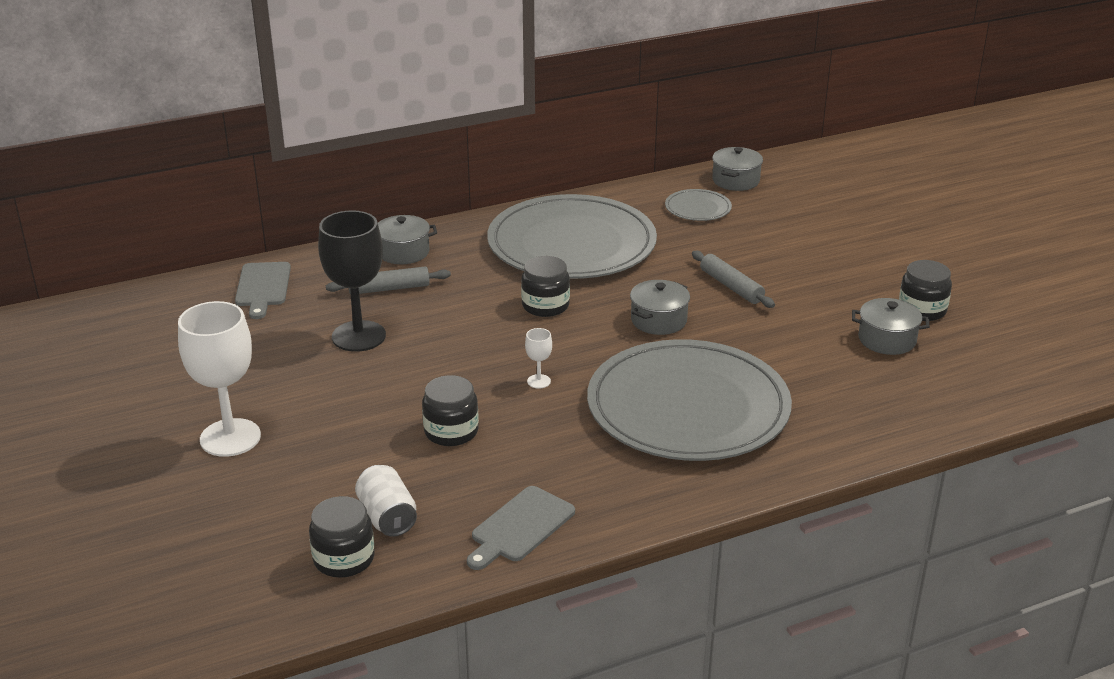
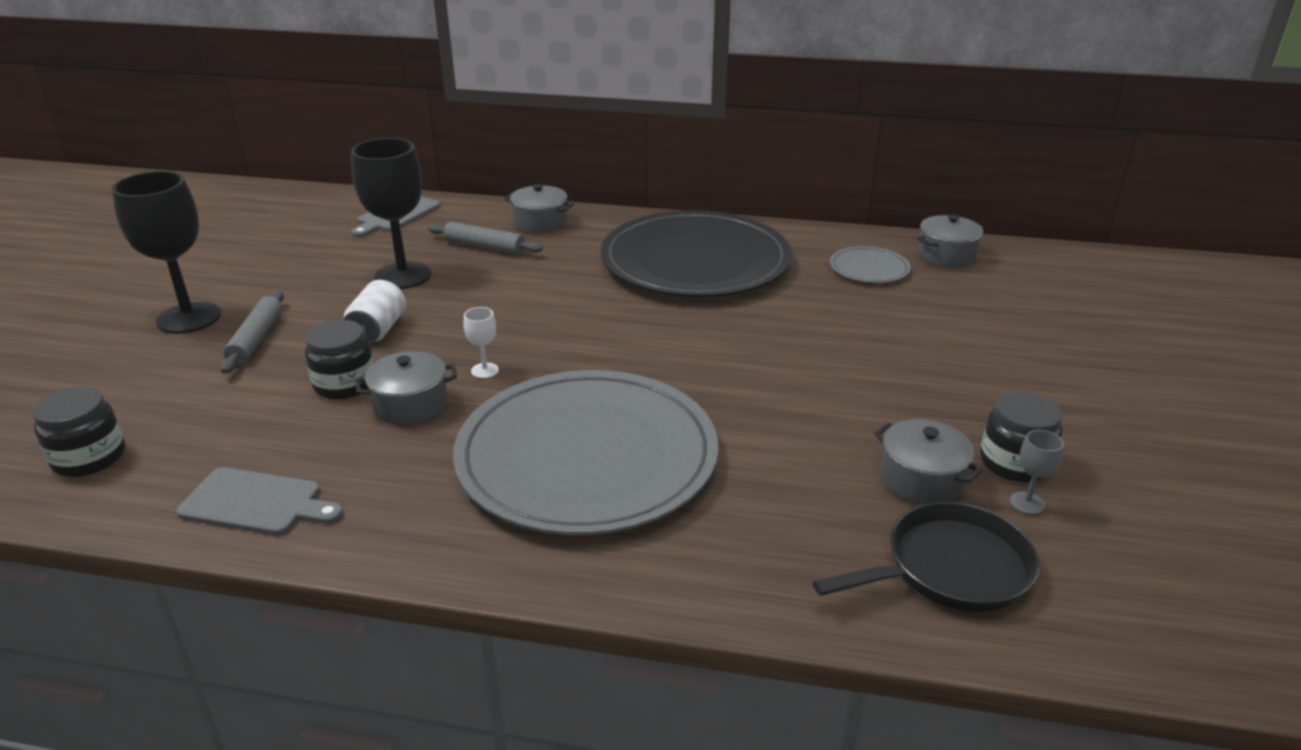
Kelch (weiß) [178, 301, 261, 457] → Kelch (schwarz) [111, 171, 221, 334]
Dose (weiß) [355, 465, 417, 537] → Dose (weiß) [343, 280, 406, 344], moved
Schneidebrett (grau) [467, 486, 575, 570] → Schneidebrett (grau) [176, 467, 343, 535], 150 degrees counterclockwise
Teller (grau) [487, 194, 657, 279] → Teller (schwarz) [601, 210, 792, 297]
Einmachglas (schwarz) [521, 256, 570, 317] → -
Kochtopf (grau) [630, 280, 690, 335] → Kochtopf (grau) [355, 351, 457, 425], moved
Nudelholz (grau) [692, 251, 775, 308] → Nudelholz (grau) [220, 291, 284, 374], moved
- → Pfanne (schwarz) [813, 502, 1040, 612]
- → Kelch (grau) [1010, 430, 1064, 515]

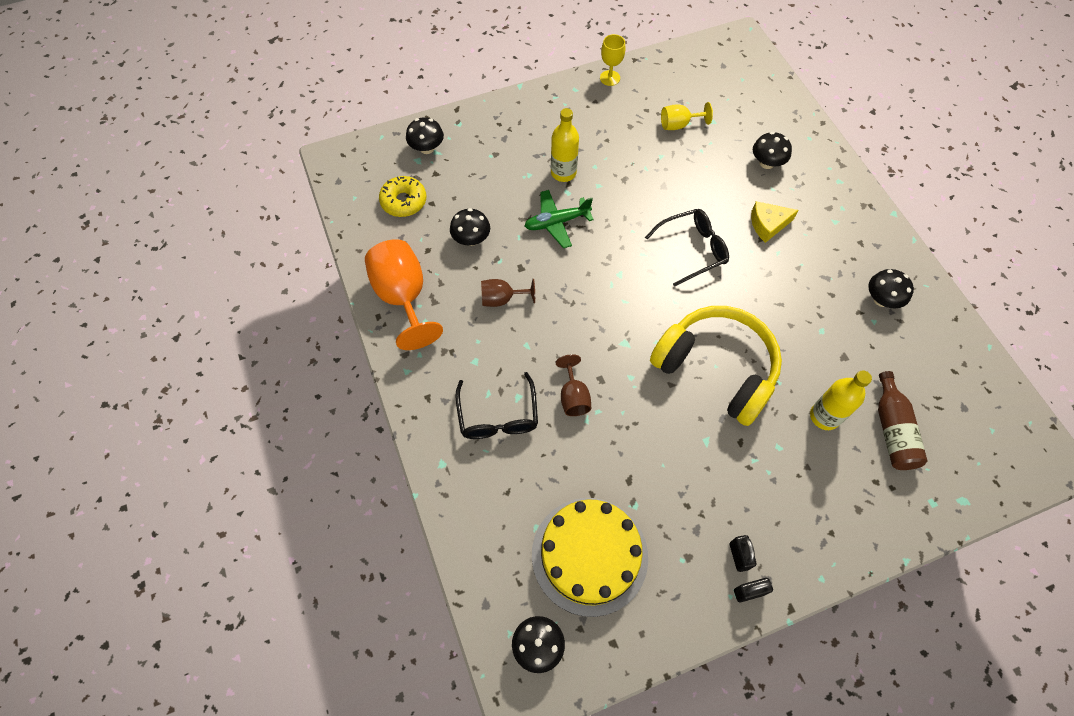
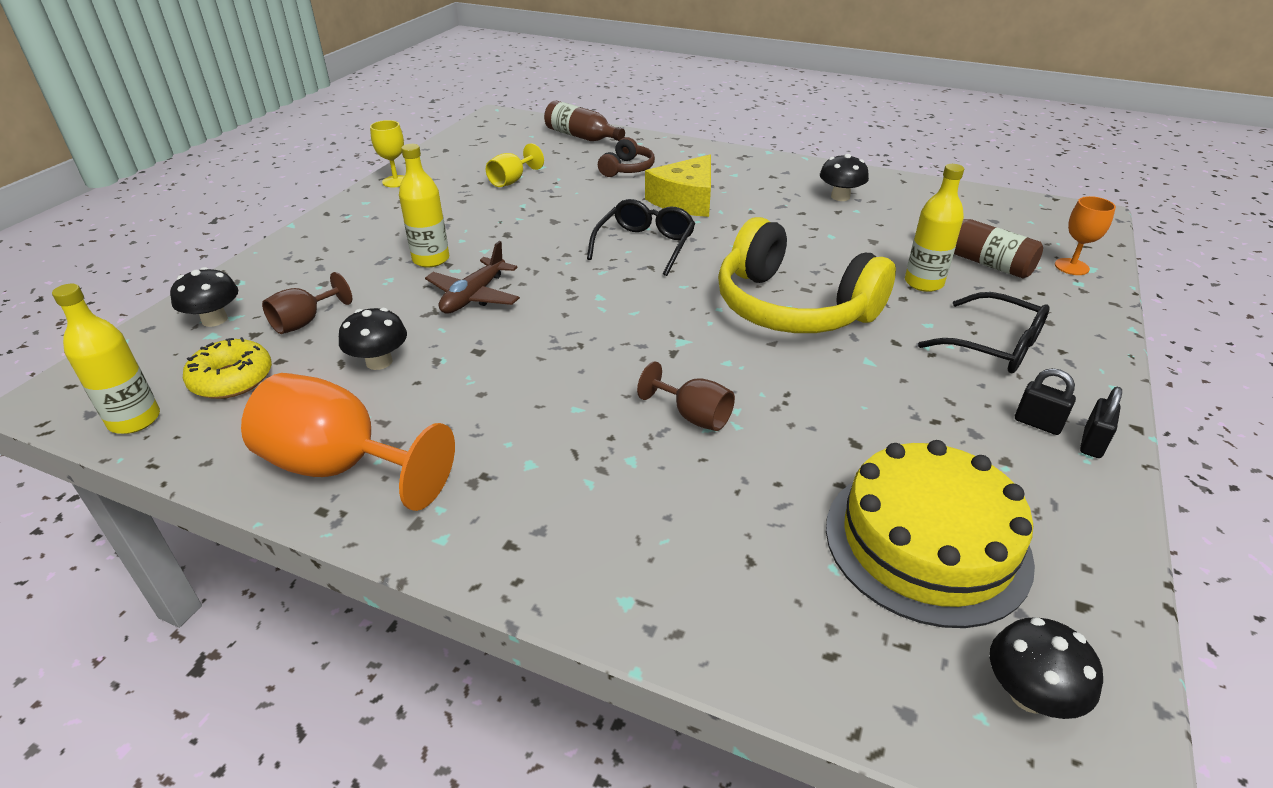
Brille (schwarz) [455, 372, 538, 439] → Brille (schwarz) [918, 292, 1050, 373], moved
Kelch (braun) [481, 279, 535, 307] → Kelch (braun) [262, 272, 352, 334], moved
Flugzeug (grün) [525, 190, 594, 248] → Flugzeug (braun) [425, 241, 520, 314]
Kopfhörer (gelb) [650, 306, 782, 426] → Kopfhörer (gelb) [718, 217, 896, 333], 135 degrees counterclockwise
Käse (gelb) [751, 201, 798, 243] → Käse (gelb) [645, 155, 711, 217], x1.52
Pilz (schwarz) [753, 132, 792, 169] → Kopfhörer (braun) [598, 137, 655, 177]
- → Flasche (gelb) [52, 284, 160, 434]
- → Flasche (braun) [544, 100, 625, 141]
- → Kelch (orange) [1055, 196, 1116, 275]

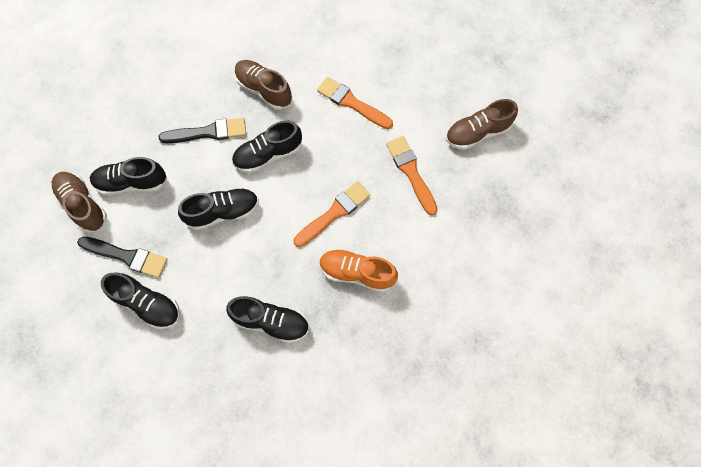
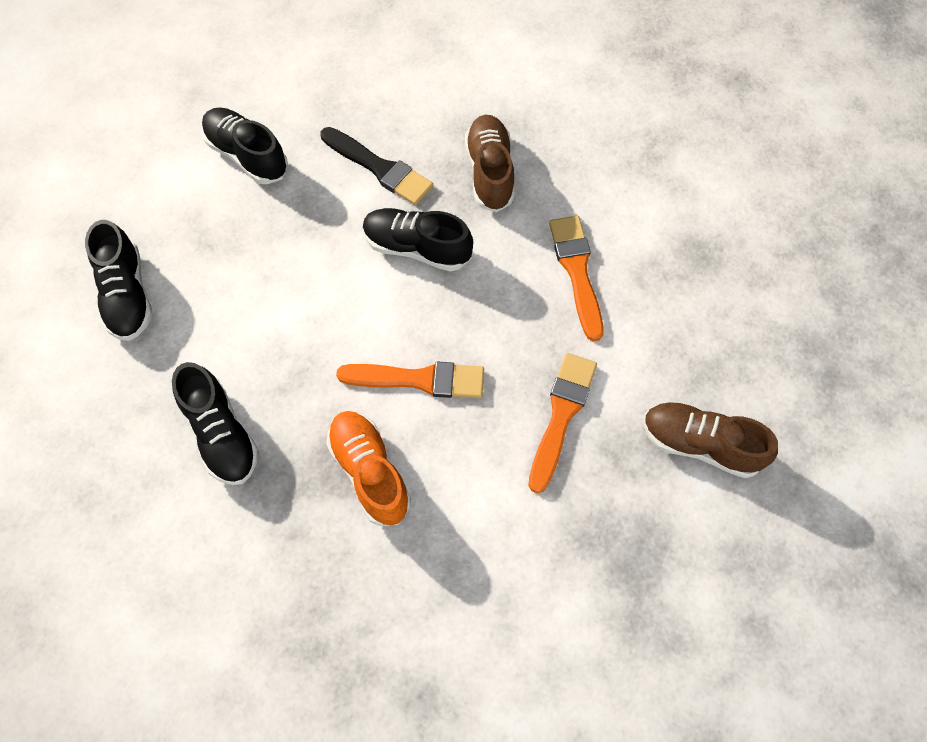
Schuh (braun) [52, 172, 107, 233] → -
Pinsel (schwarz) [77, 237, 168, 278] → -
Schuh (schwarz) [178, 188, 259, 230] → -

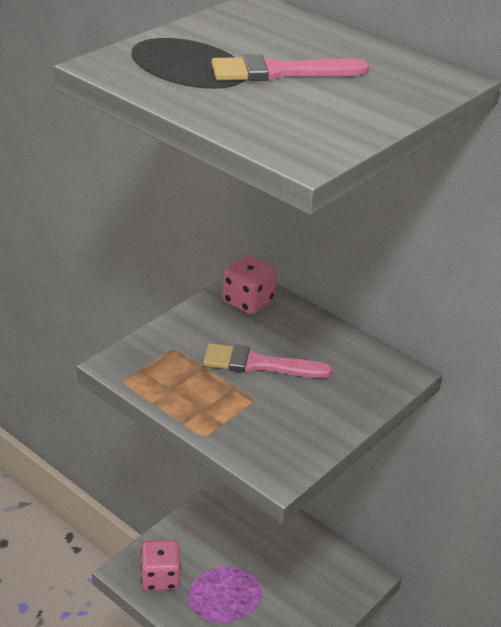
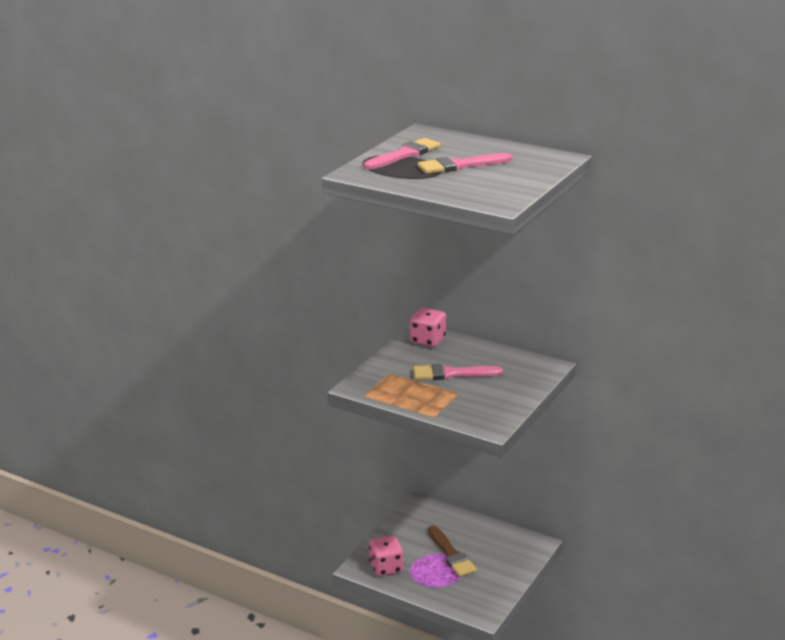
- → Pinsel (rosa) [364, 138, 441, 169]
- → Pinsel (braun) [428, 525, 477, 577]

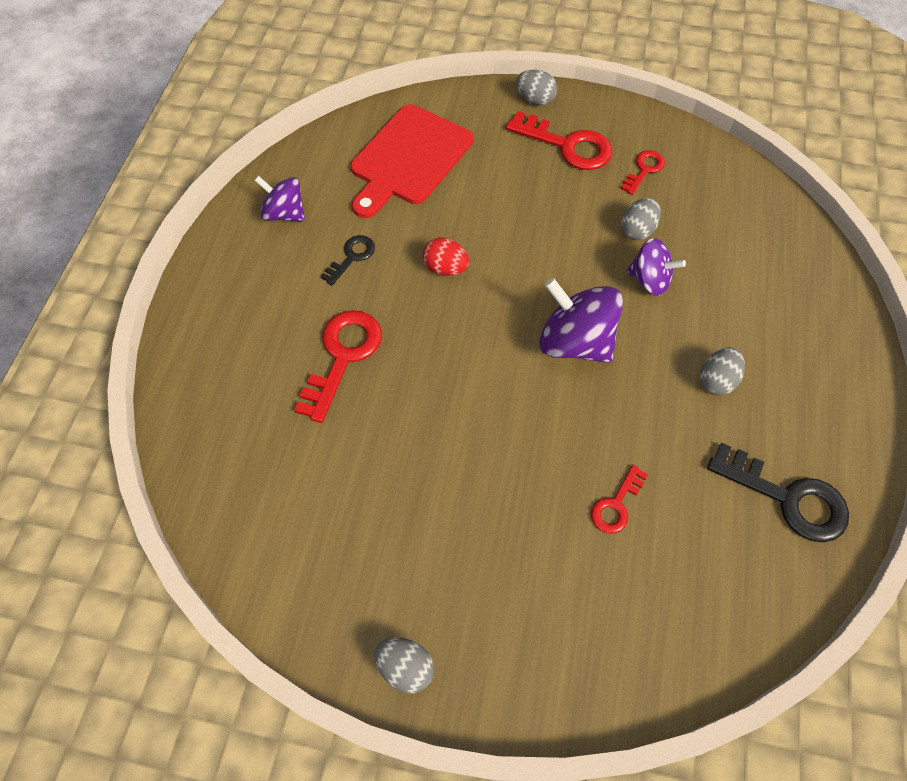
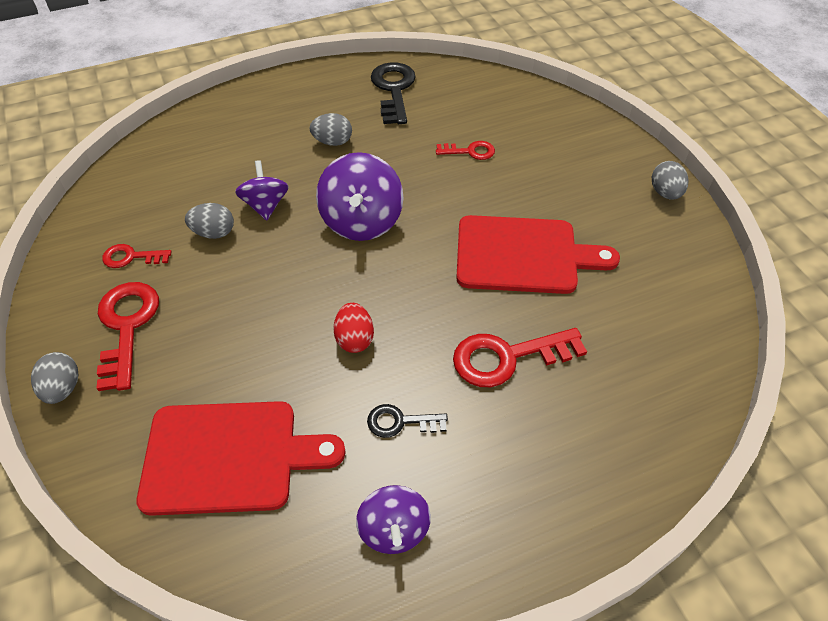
- → Schneidebrett (rot) [456, 215, 620, 294]

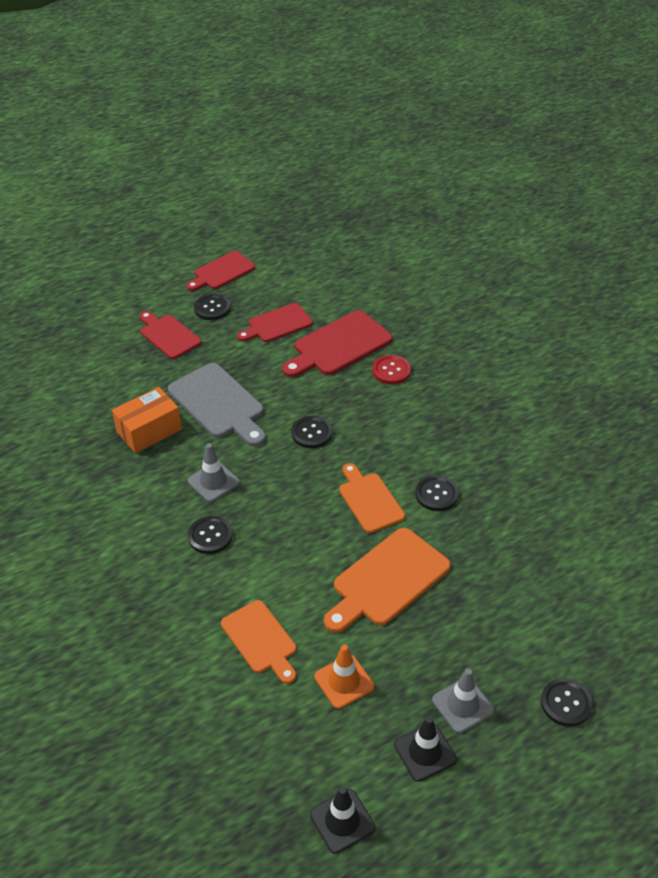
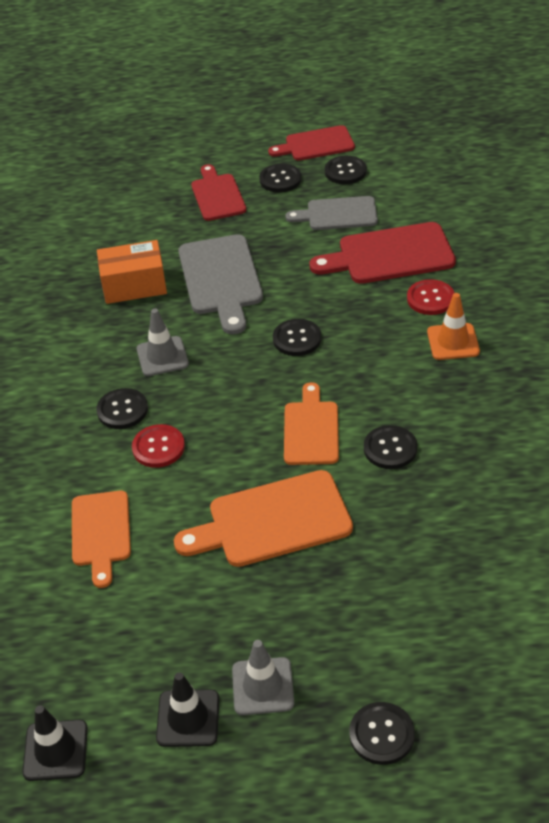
Schneidebrett (rot) [237, 303, 313, 342] → Schneidebrett (grau) [285, 196, 378, 230]
Leitkegel (orange) [314, 645, 374, 709] → Leitkegel (orange) [427, 293, 480, 360], moved
- → Knopf (rot) [132, 424, 185, 468]
- → Knopf (schwarz) [325, 156, 367, 184]

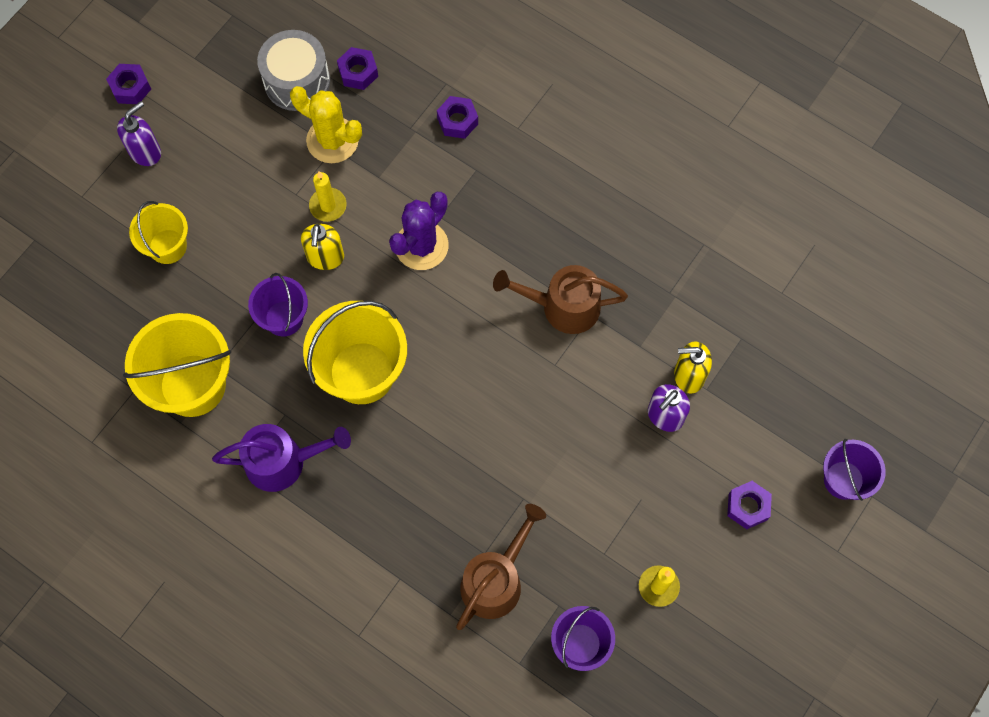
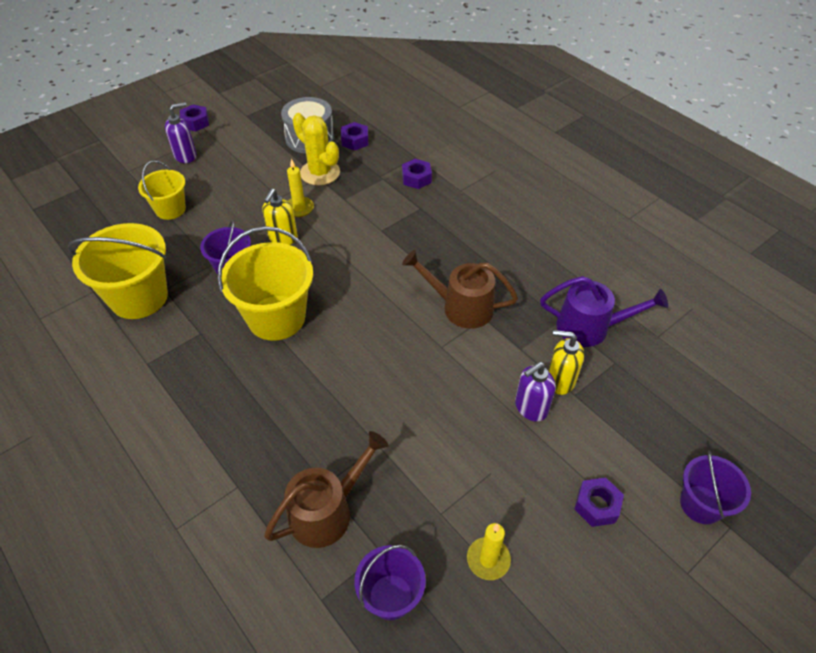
Gießkanne (lila) [212, 424, 351, 492] → Gießkanne (lila) [540, 276, 668, 347], moved
Kaktus (lila) [389, 192, 449, 270] → -

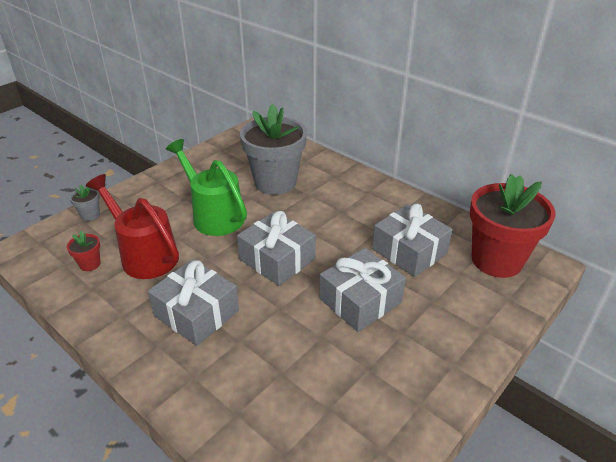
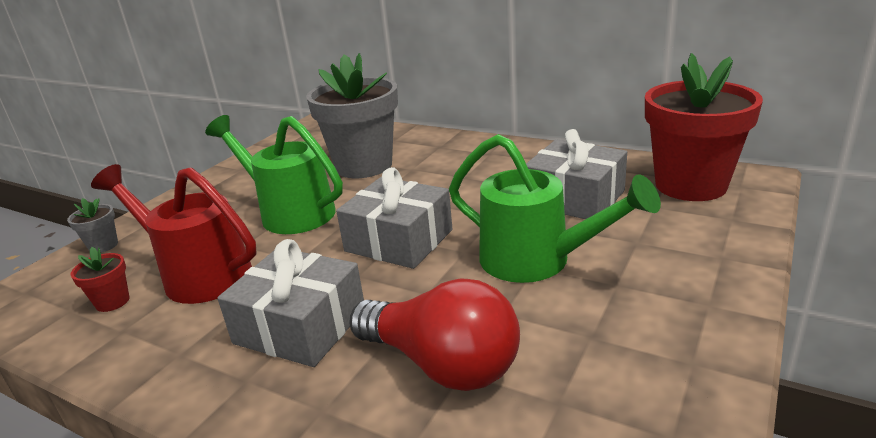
Geschenk (grau) [319, 248, 406, 332] → Gießkanne (grün) [449, 134, 661, 283]
- → Glühbirne (rot) [349, 279, 520, 391]

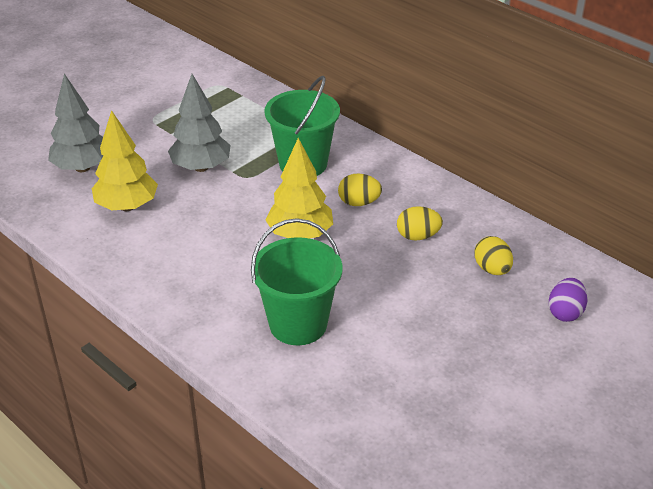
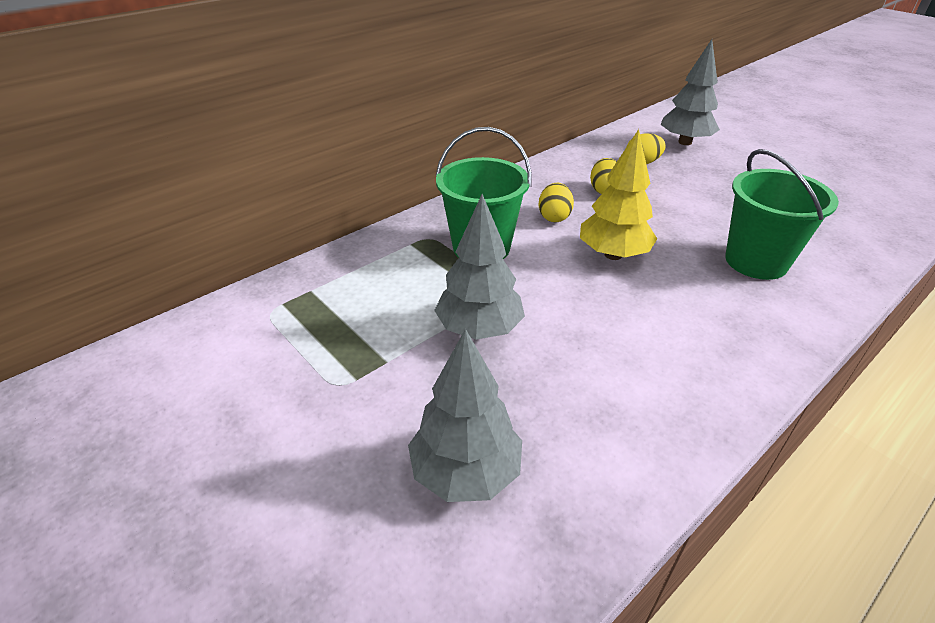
Baum (gelb) [92, 110, 158, 211] → -
Ei (lila) [549, 278, 587, 322] → Baum (grau) [660, 39, 720, 145]

